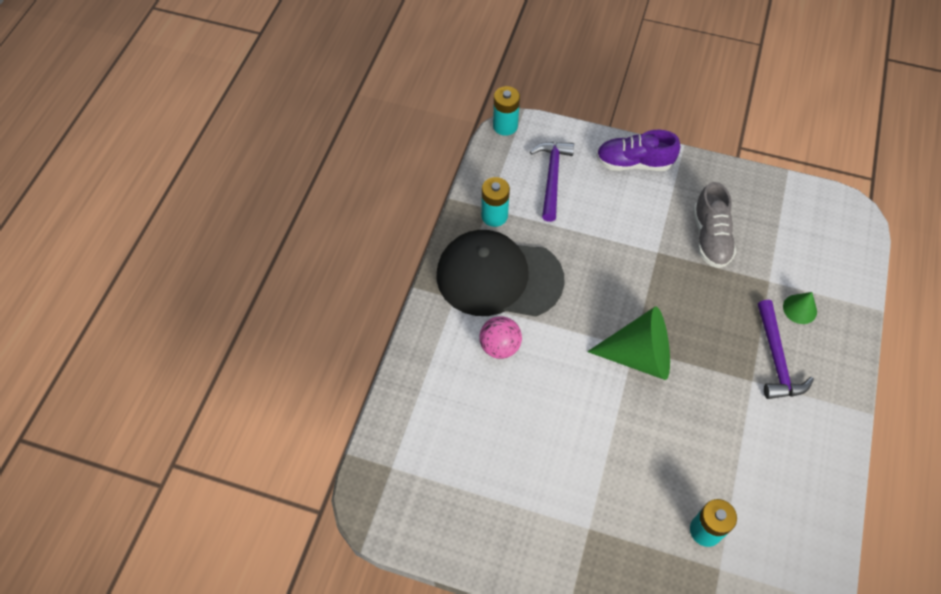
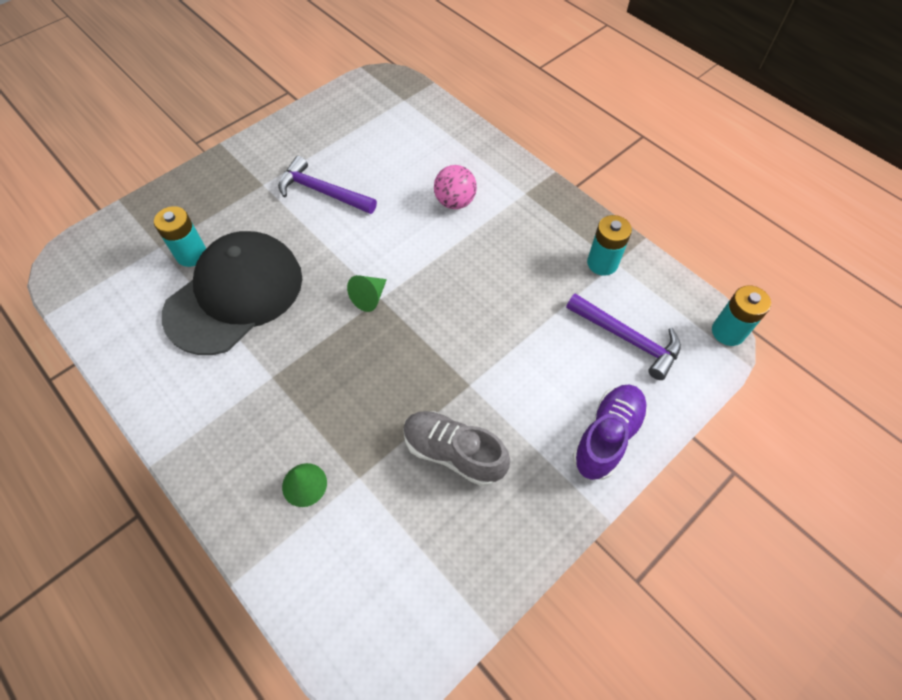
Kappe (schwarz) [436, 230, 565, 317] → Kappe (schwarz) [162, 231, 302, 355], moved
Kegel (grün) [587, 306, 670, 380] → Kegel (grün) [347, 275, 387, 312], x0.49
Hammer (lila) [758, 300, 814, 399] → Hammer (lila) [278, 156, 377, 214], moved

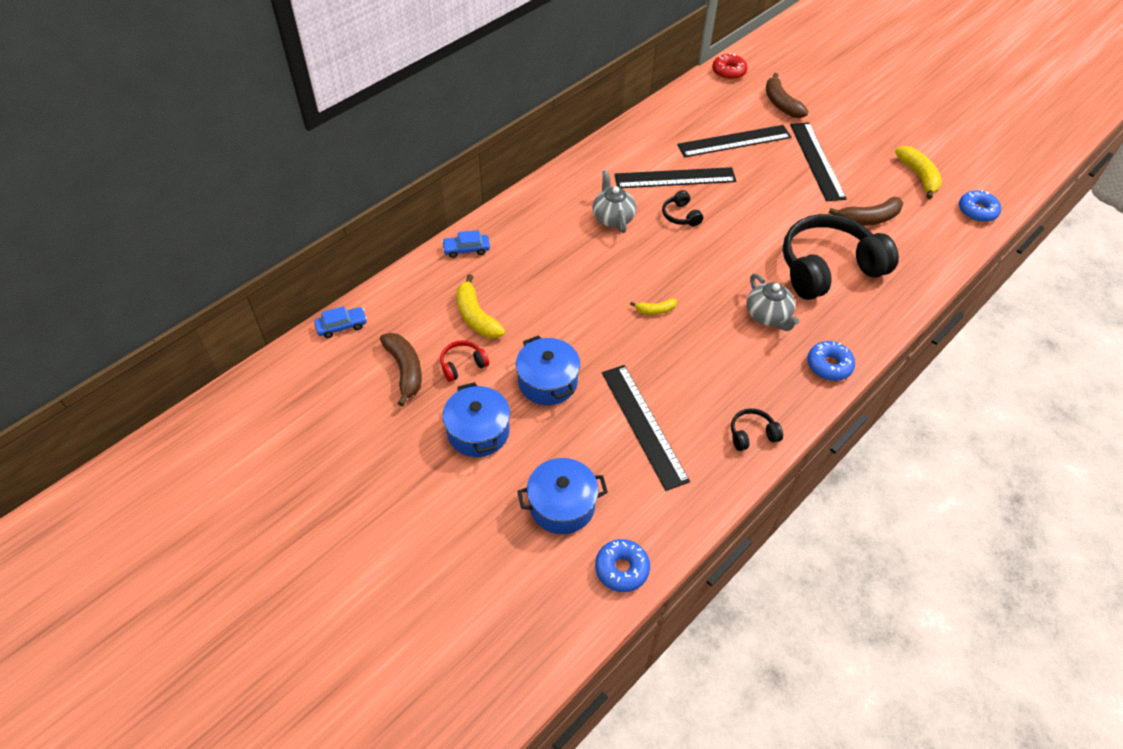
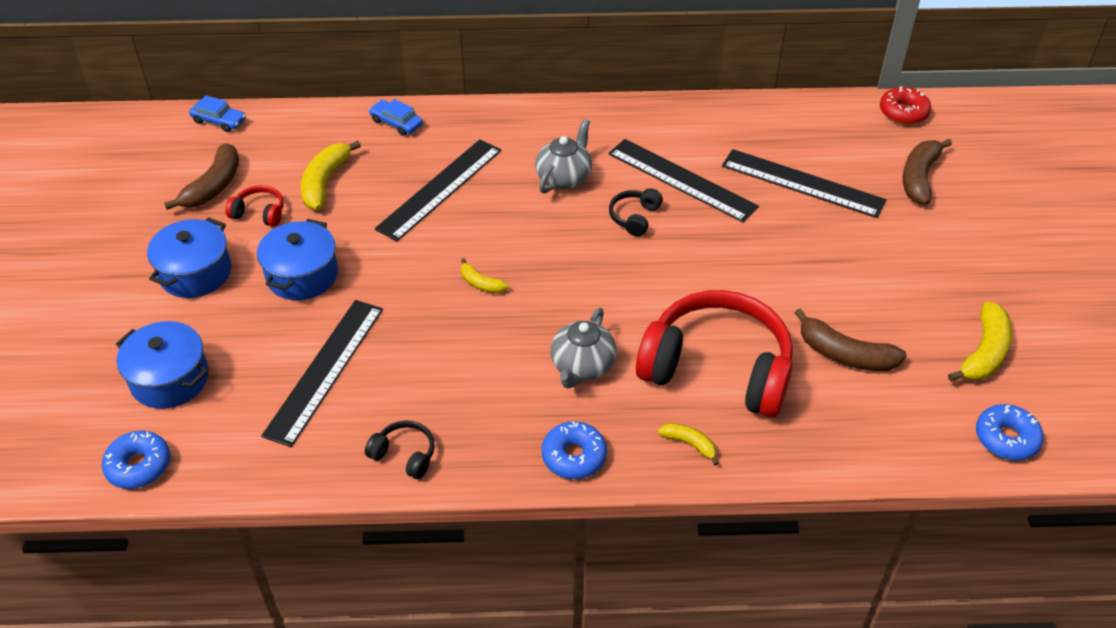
Kopfhörer (schwarz) [783, 214, 899, 300] → Kopfhörer (rot) [636, 290, 793, 418]
Lineal (schwarz) [790, 122, 847, 201] → Lineal (schwarz) [375, 139, 501, 242], moved
- → Banane (gelb) [658, 423, 719, 466]

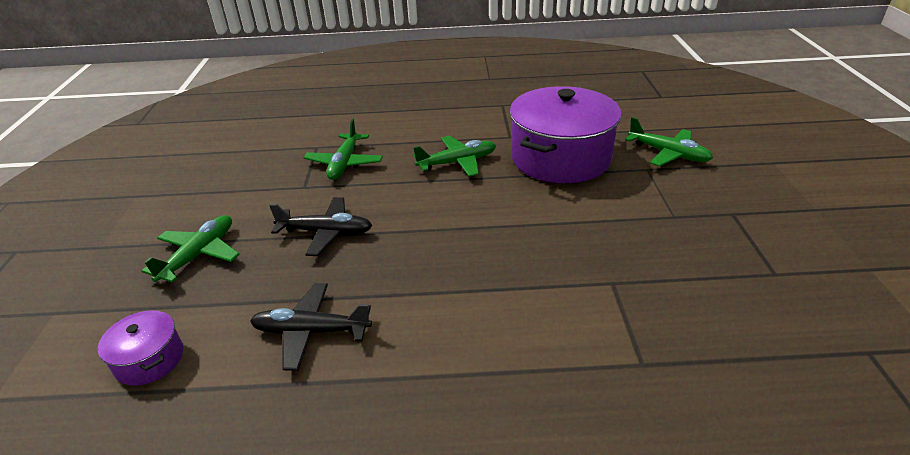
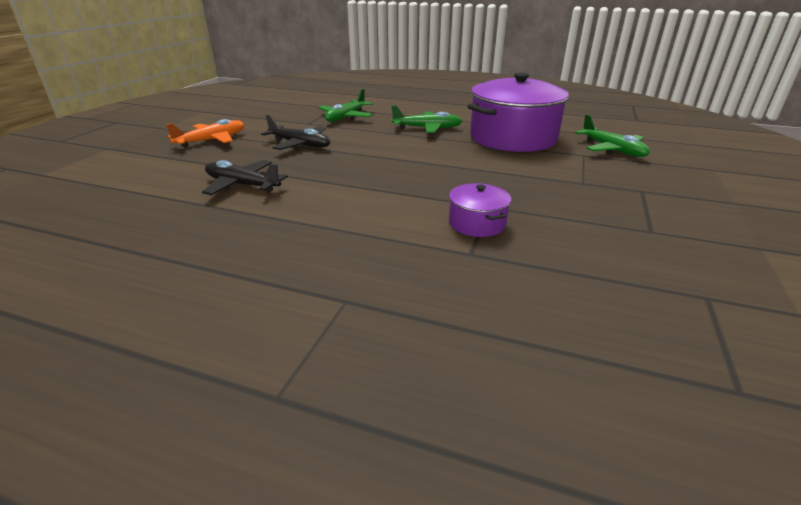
Kochtopf (lila) [98, 310, 183, 386] → Kochtopf (lila) [449, 183, 511, 237], moved
Flugzeug (grün) [142, 215, 240, 283] → Flugzeug (orange) [166, 119, 244, 148]

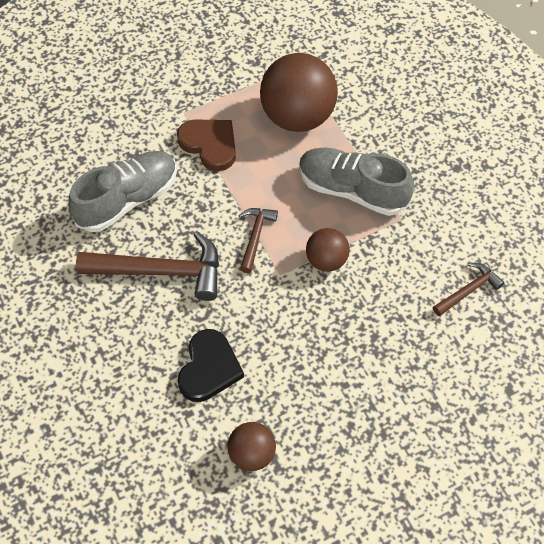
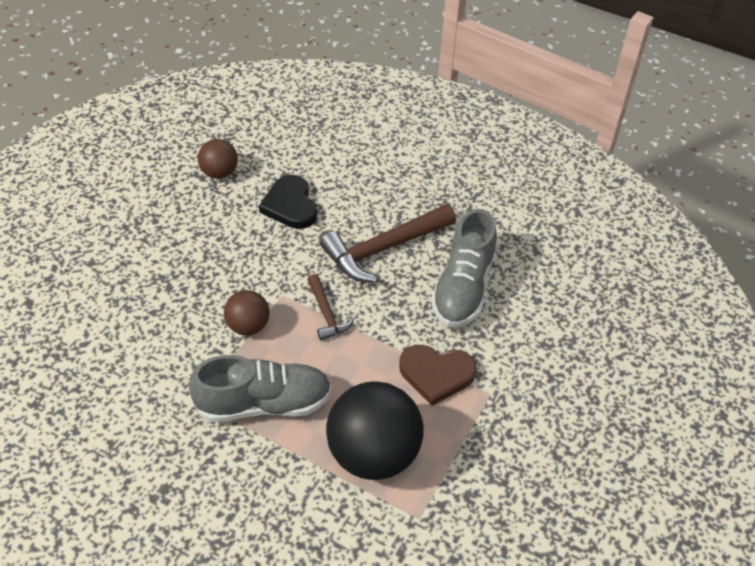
Ball (braun) [260, 53, 338, 132] → Ball (schwarz) [326, 381, 424, 480]
Hammer (braun) [433, 263, 504, 316] → -

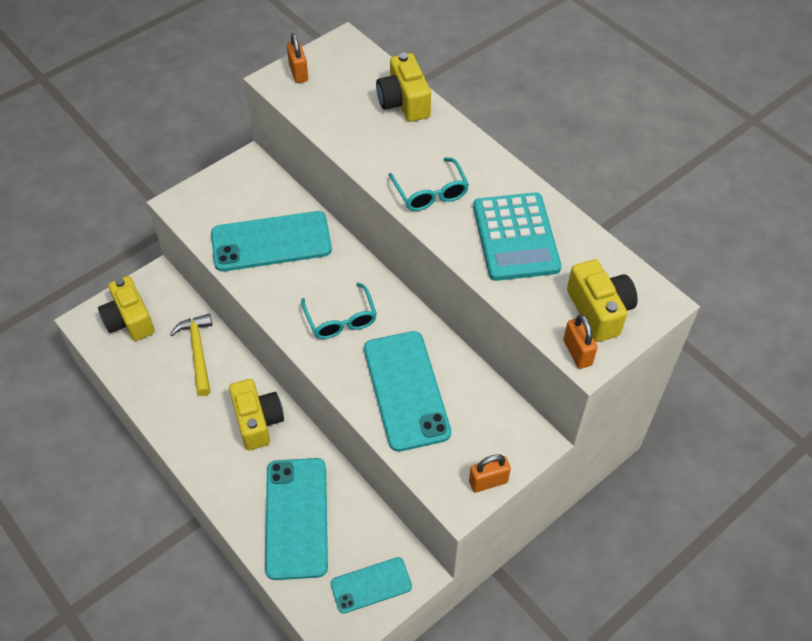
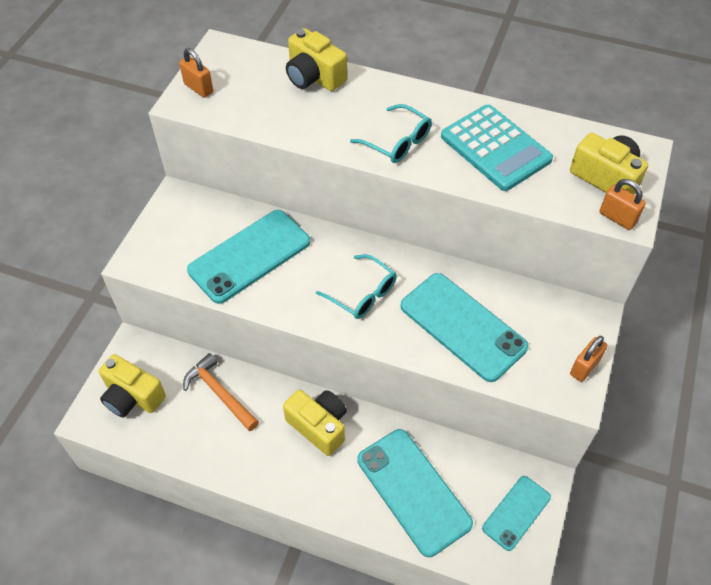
Hammer (gelb) [170, 314, 212, 396] → Hammer (orange) [183, 353, 259, 431]

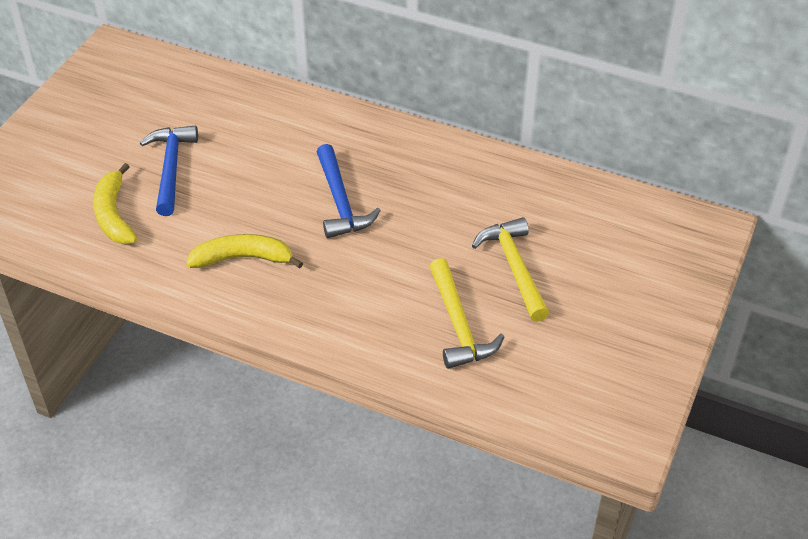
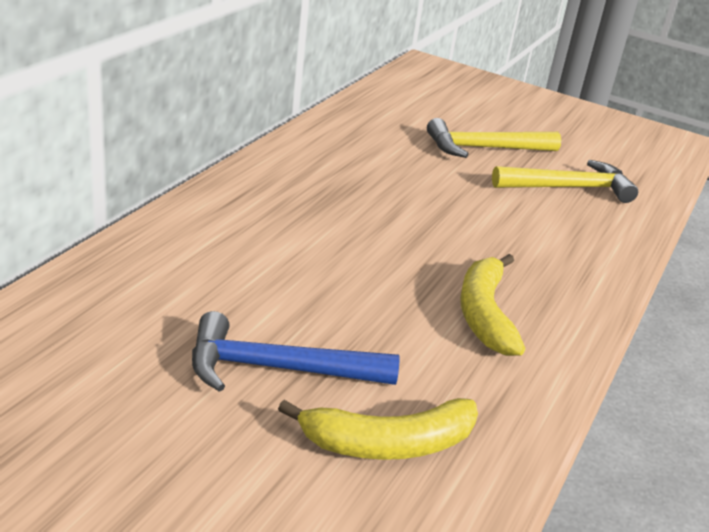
Hammer (blau) [317, 144, 381, 238] → -

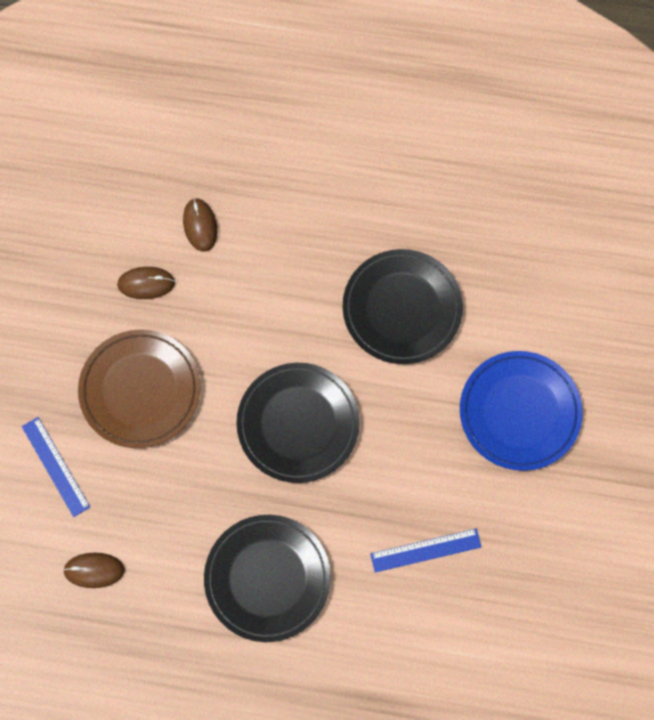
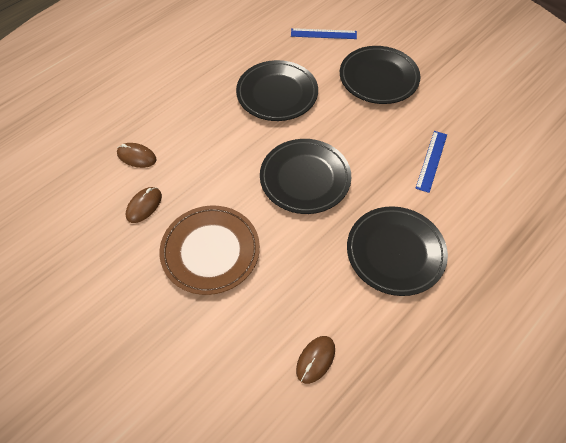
Lineal (blau) [22, 417, 90, 517] → Lineal (blau) [291, 28, 357, 39], moved
Teller (blau) [460, 351, 583, 471] → Teller (schwarz) [340, 46, 421, 104]

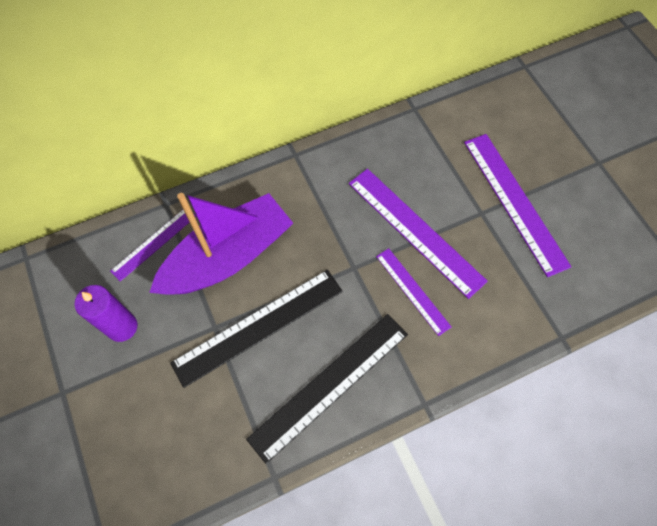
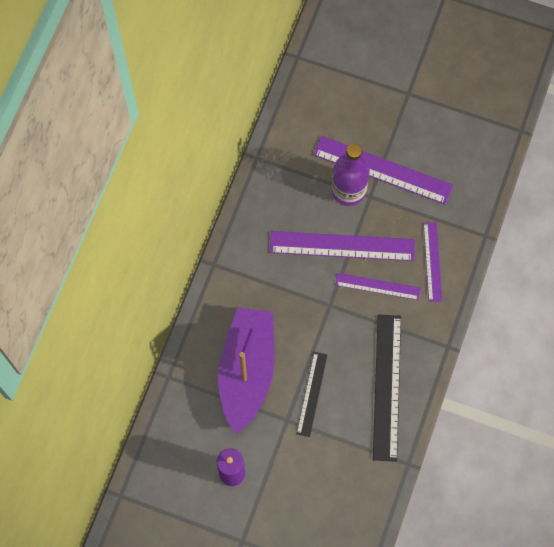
Lineal (lila) [110, 210, 197, 282] → Lineal (lila) [423, 222, 442, 302], moved
Lineal (schwarz) [170, 270, 343, 388] → Lineal (schwarz) [296, 352, 327, 437], x0.58
- → Flasche (lila) [332, 144, 370, 206]

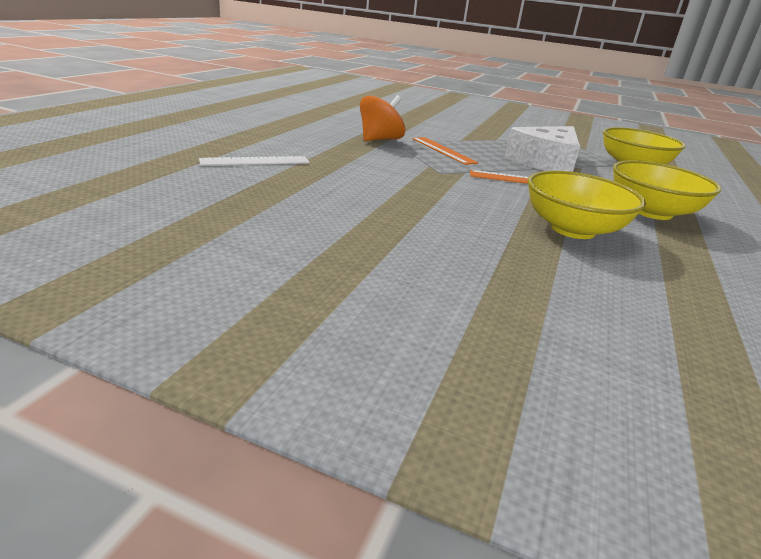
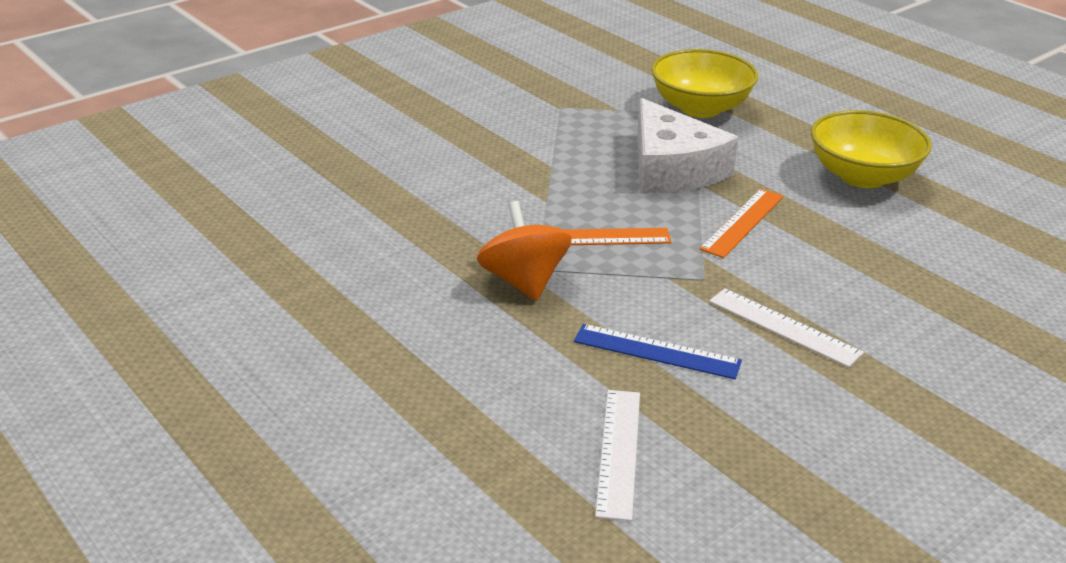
Schüssel (gelb) [527, 171, 646, 239] → -
- → Lineal (blau) [574, 324, 742, 379]
- → Lineal (weiß) [709, 288, 864, 368]

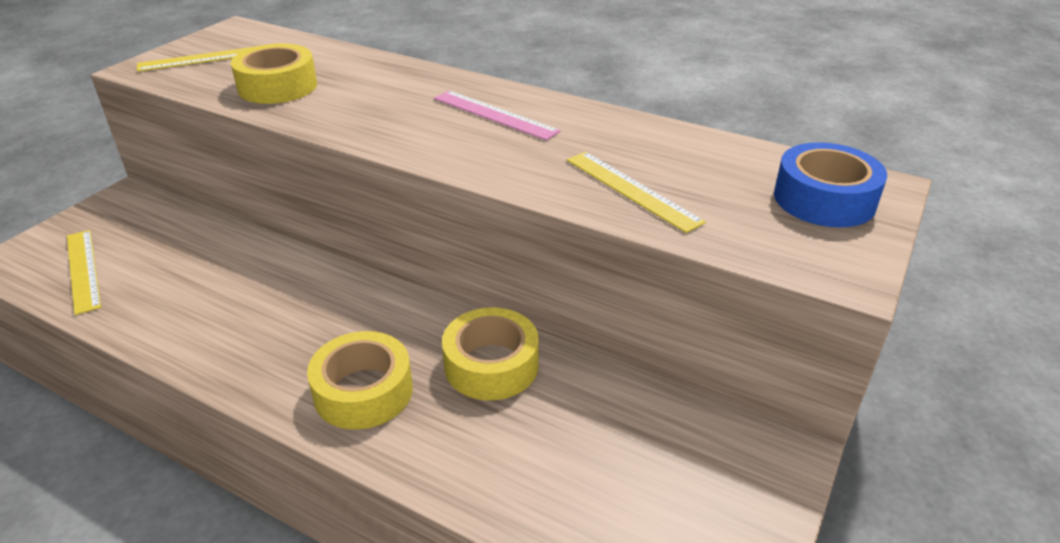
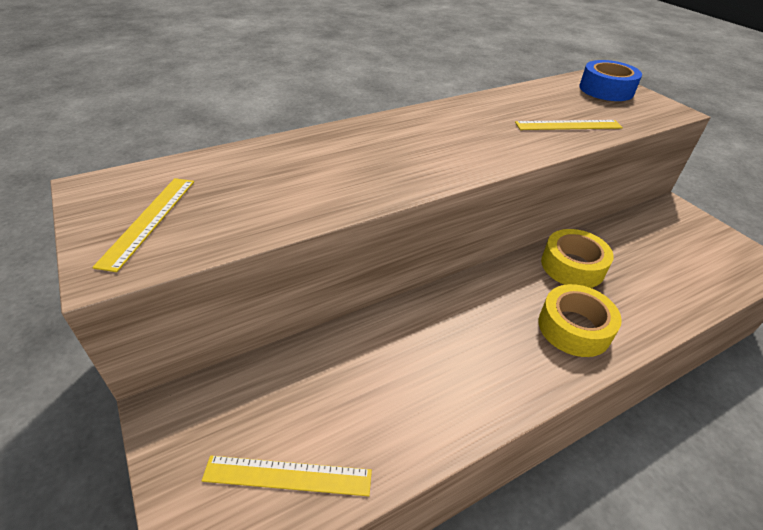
Klebeband (gelb) [231, 44, 317, 104] → -
Lineal (rosa) [434, 91, 561, 140] → -

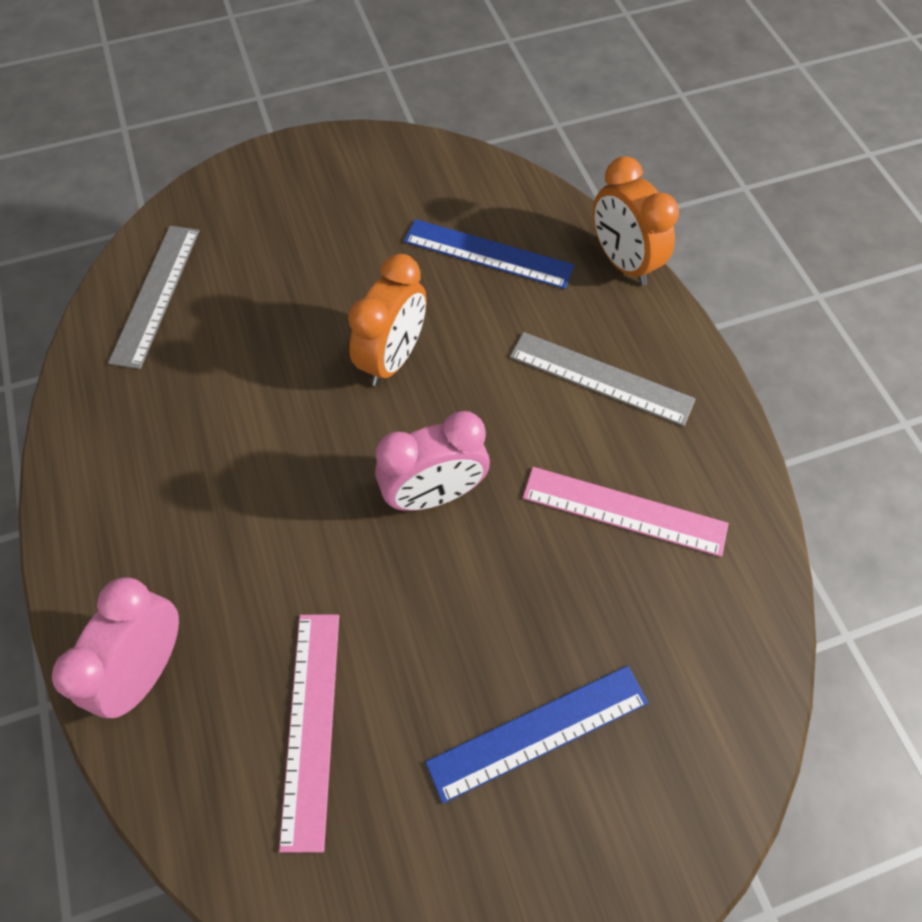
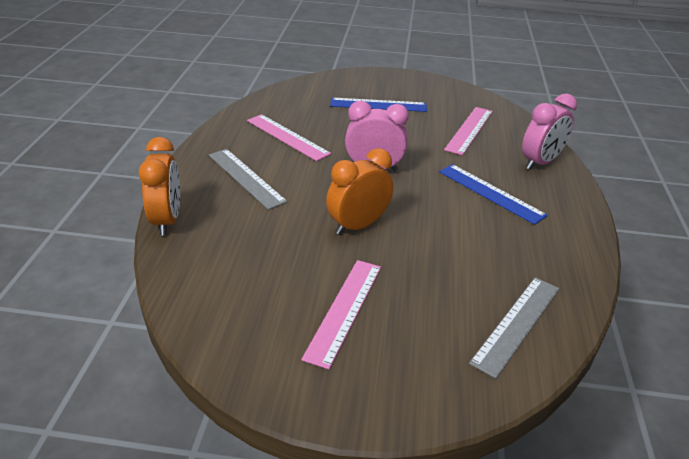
Lineal (blau) [404, 219, 575, 289] → Lineal (blau) [439, 164, 548, 225], moved
- → Lineal (rosa) [301, 260, 381, 369]

